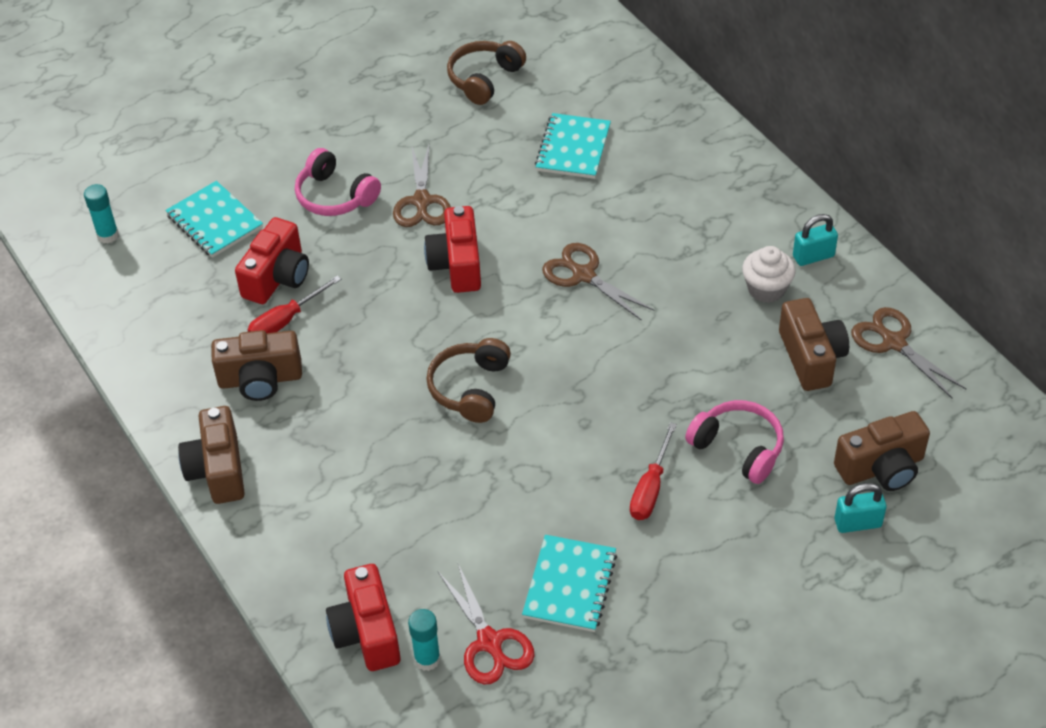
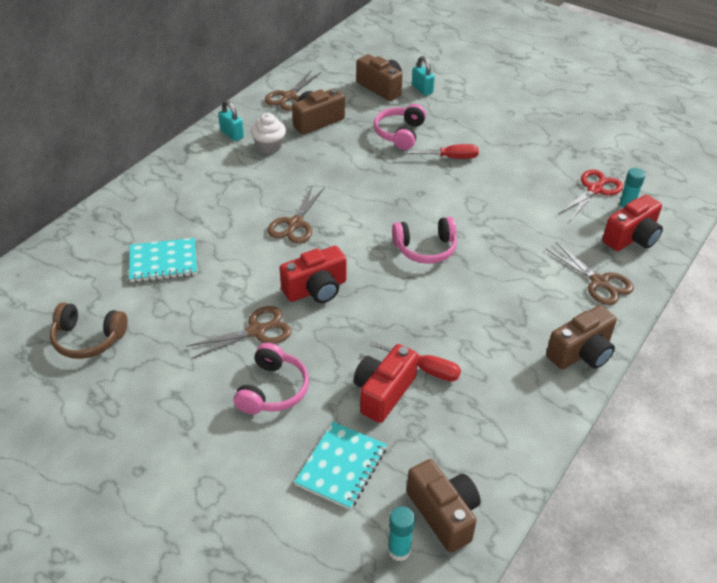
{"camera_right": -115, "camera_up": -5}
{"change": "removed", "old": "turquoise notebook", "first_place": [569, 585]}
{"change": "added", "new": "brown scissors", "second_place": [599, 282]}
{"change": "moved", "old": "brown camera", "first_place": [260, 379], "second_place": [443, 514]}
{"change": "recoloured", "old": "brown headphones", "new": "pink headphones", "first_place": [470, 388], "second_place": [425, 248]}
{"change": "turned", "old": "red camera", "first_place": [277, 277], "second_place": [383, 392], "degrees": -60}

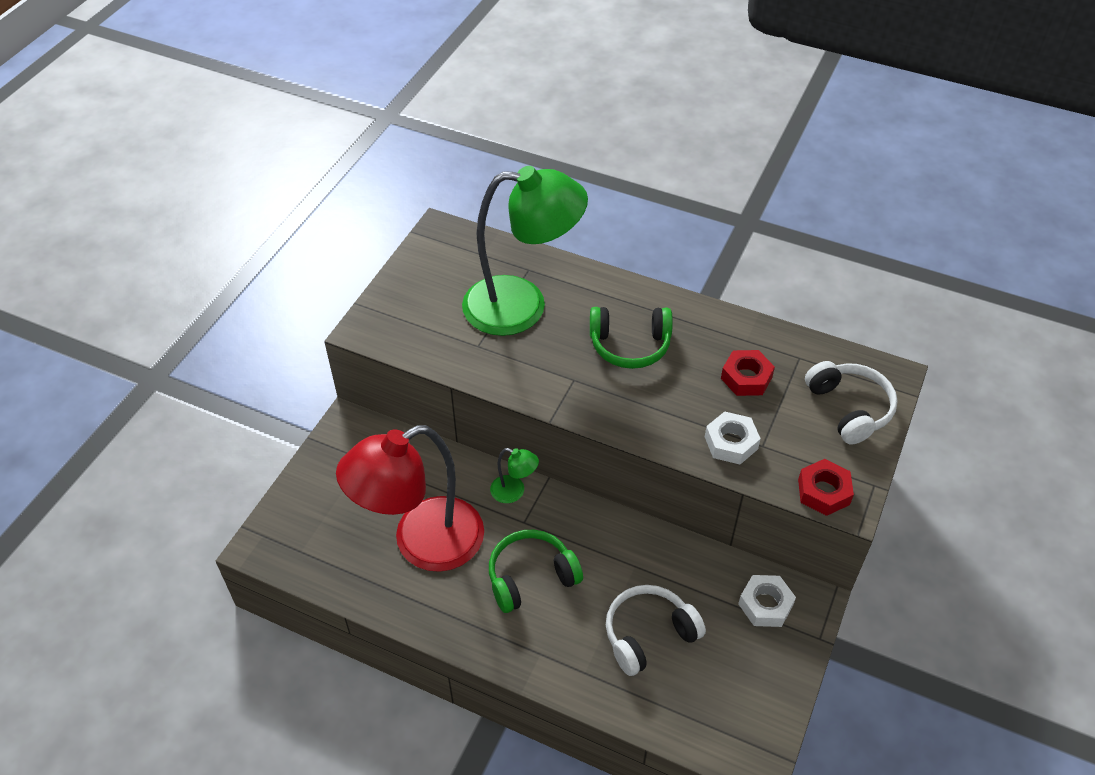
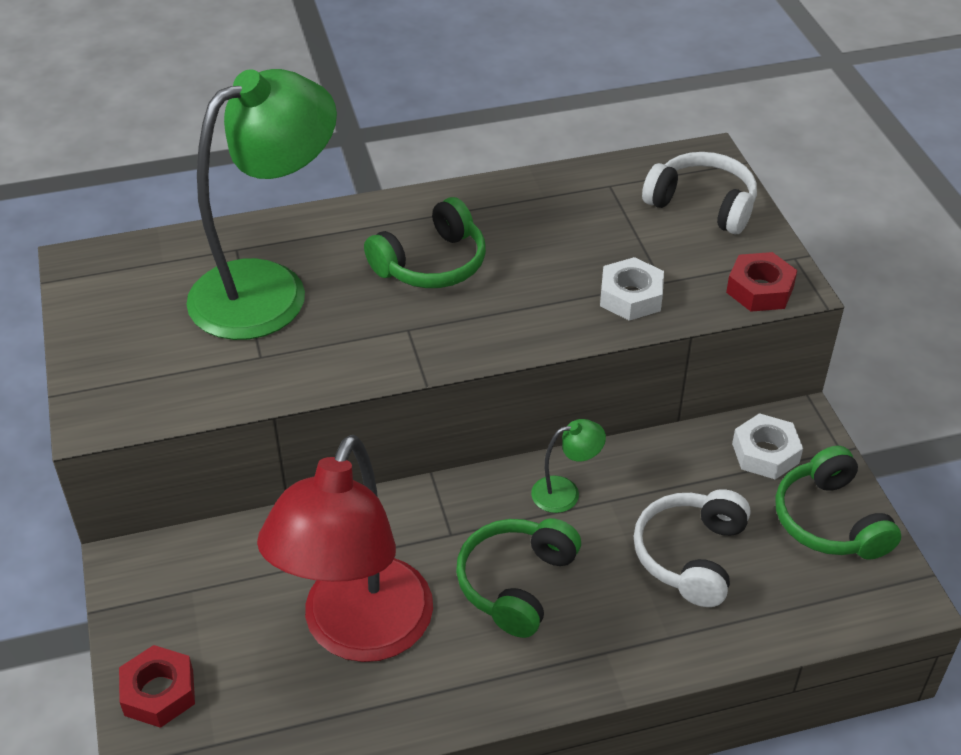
{"camera_right": -40, "camera_up": -5}
{"change": "added", "new": "green headphones", "second_place": [830, 520]}
{"change": "moved", "old": "green lamp", "first_place": [514, 492], "second_place": [565, 492]}
{"change": "moved", "old": "red nut", "first_place": [746, 378], "second_place": [159, 692]}

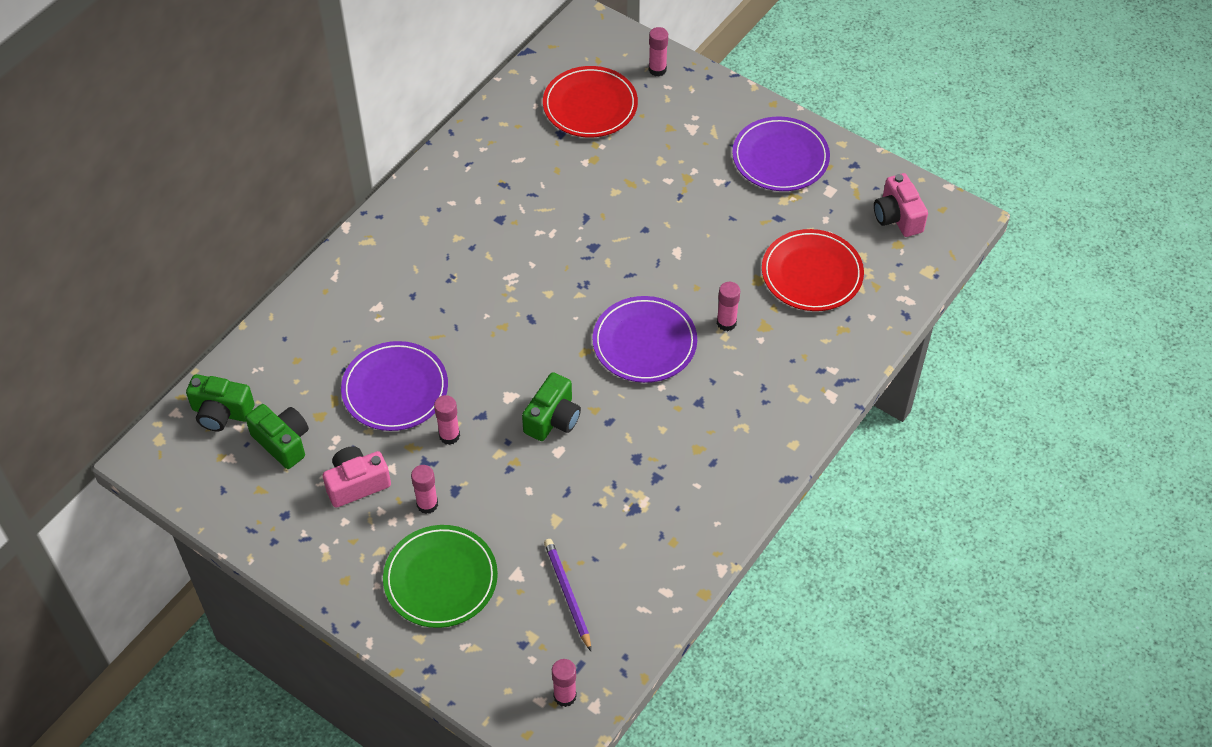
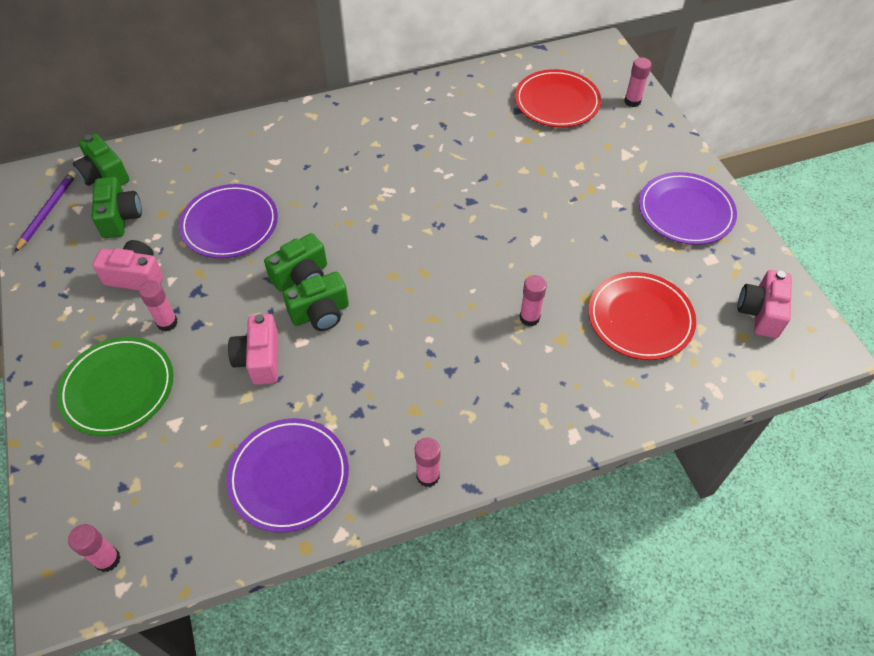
{"camera_right": 35, "camera_up": 0}
{"change": "added", "new": "pink camera", "second_place": [260, 359]}
{"change": "added", "new": "green camera", "second_place": [301, 276]}
{"change": "moved", "old": "pink glue stick", "first_place": [449, 435], "second_place": [428, 476]}
{"change": "moved", "old": "purple pencil", "first_place": [567, 594], "second_place": [48, 211]}
{"change": "moved", "old": "purple plate", "first_place": [644, 342], "second_place": [289, 476]}

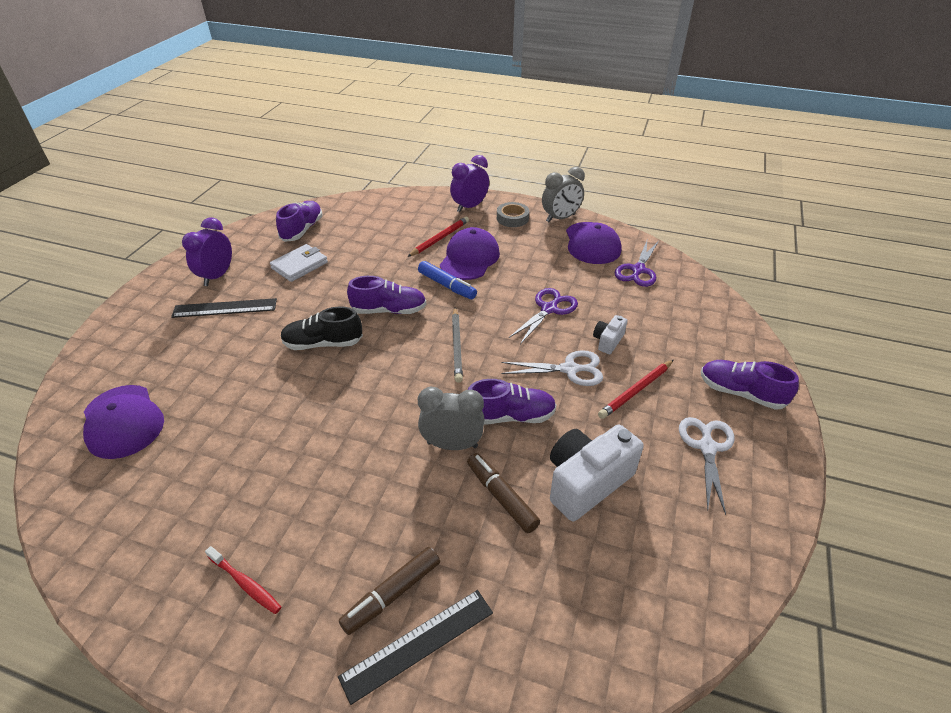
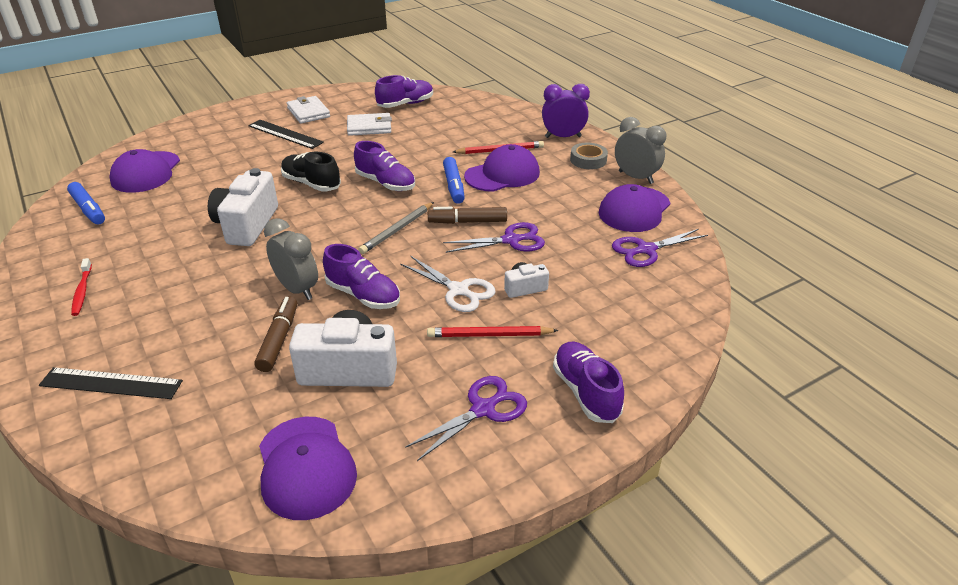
{"camera_right": 40, "camera_up": -5}
{"change": "added", "new": "blue marker", "second_place": [88, 209]}
{"change": "added", "new": "white camera", "second_place": [247, 225]}
{"change": "added", "new": "purple cap", "second_place": [306, 467]}
{"change": "moved", "old": "brown marker", "first_place": [392, 594], "second_place": [468, 222]}
{"change": "replaced", "old": "purple clock", "new": "white wallet", "first_place": [217, 276], "second_place": [308, 112]}
{"change": "recoloured", "old": "white scissors", "new": "purple scissors", "first_place": [707, 447], "second_place": [483, 409]}
{"change": "turned", "old": "grey clock", "first_place": [560, 218], "second_place": [635, 177], "degrees": -150}

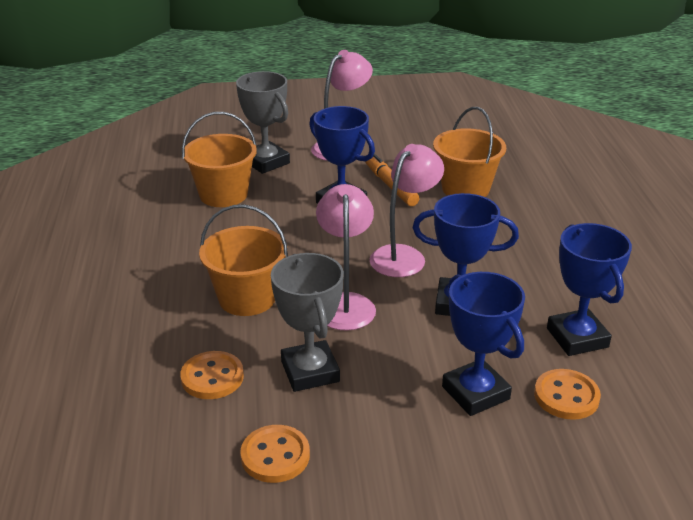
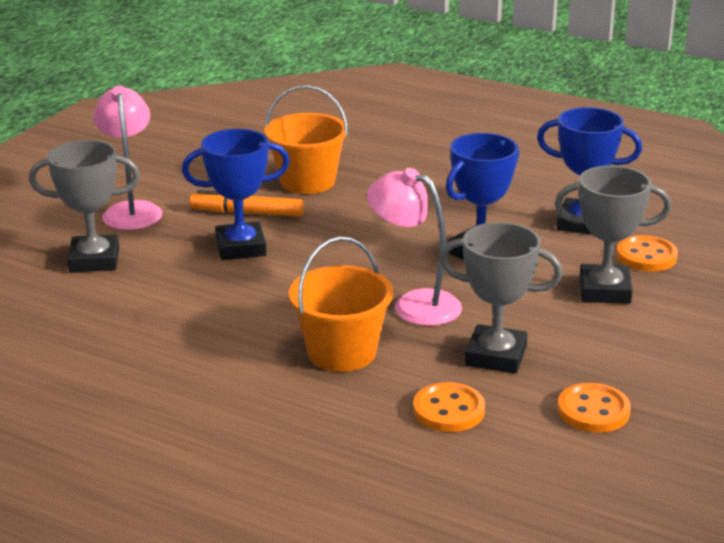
{"camera_right": -55, "camera_up": -5}
{"change": "removed", "old": "orange bucket", "first_place": [223, 194]}
{"change": "removed", "old": "pink lamp", "first_place": [404, 255]}
{"change": "recoloured", "old": "blue trophy", "new": "grey trophy", "first_place": [475, 393], "second_place": [604, 291]}

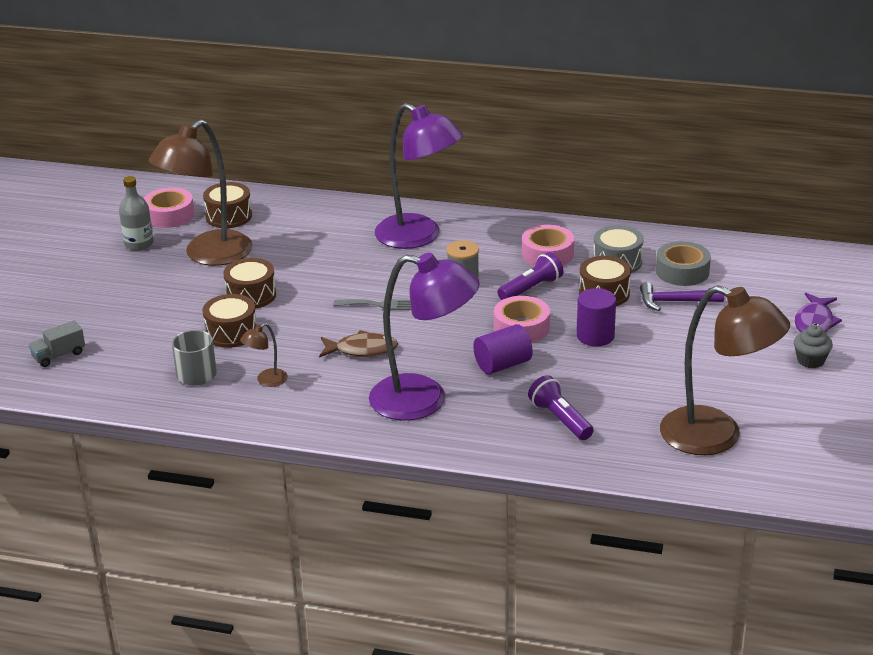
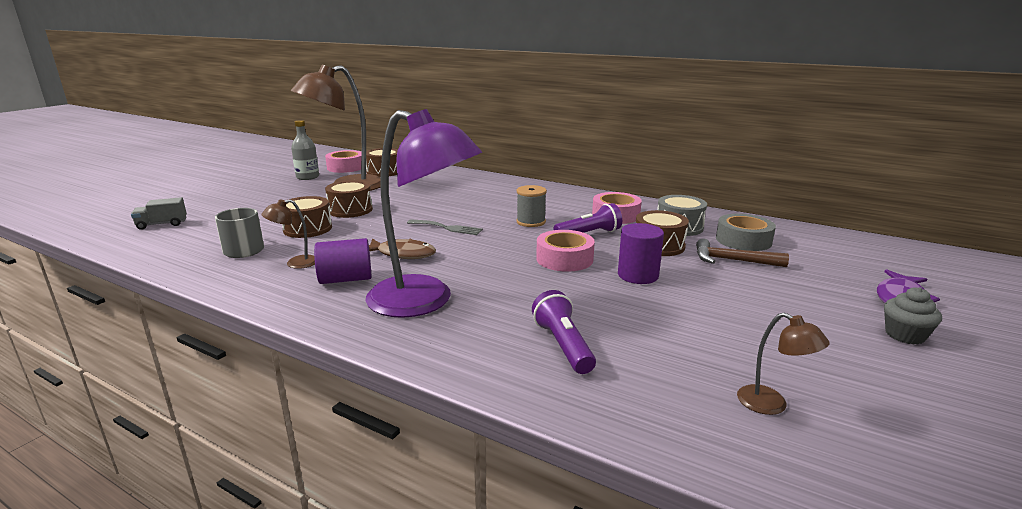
{"camera_right": 15, "camera_up": -10}
{"change": "removed", "old": "purple lamp", "first_place": [419, 237]}
{"change": "moved", "old": "purple cylinder", "first_place": [502, 365], "second_place": [346, 279]}
{"change": "recoloured", "old": "purple hammer", "new": "brown hammer", "first_place": [675, 302], "second_place": [732, 260]}
{"change": "resized", "old": "brown lamp", "first_place": [716, 437], "second_place": [771, 405], "factor": 0.41}

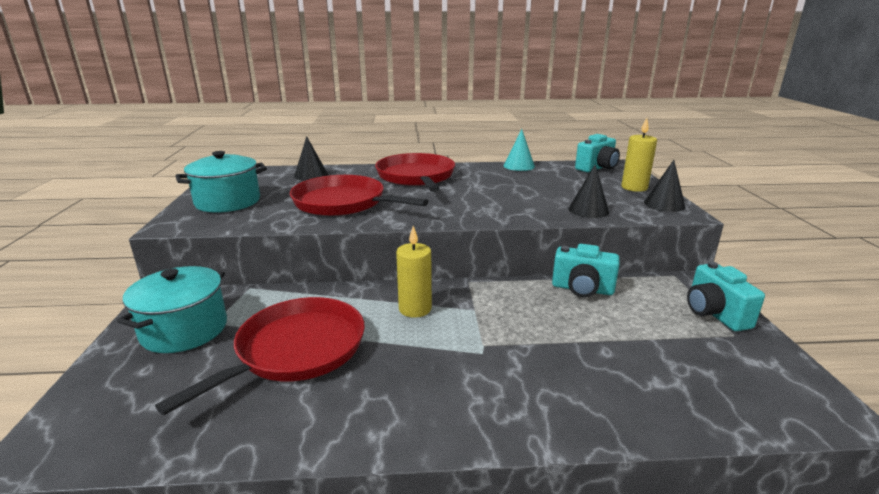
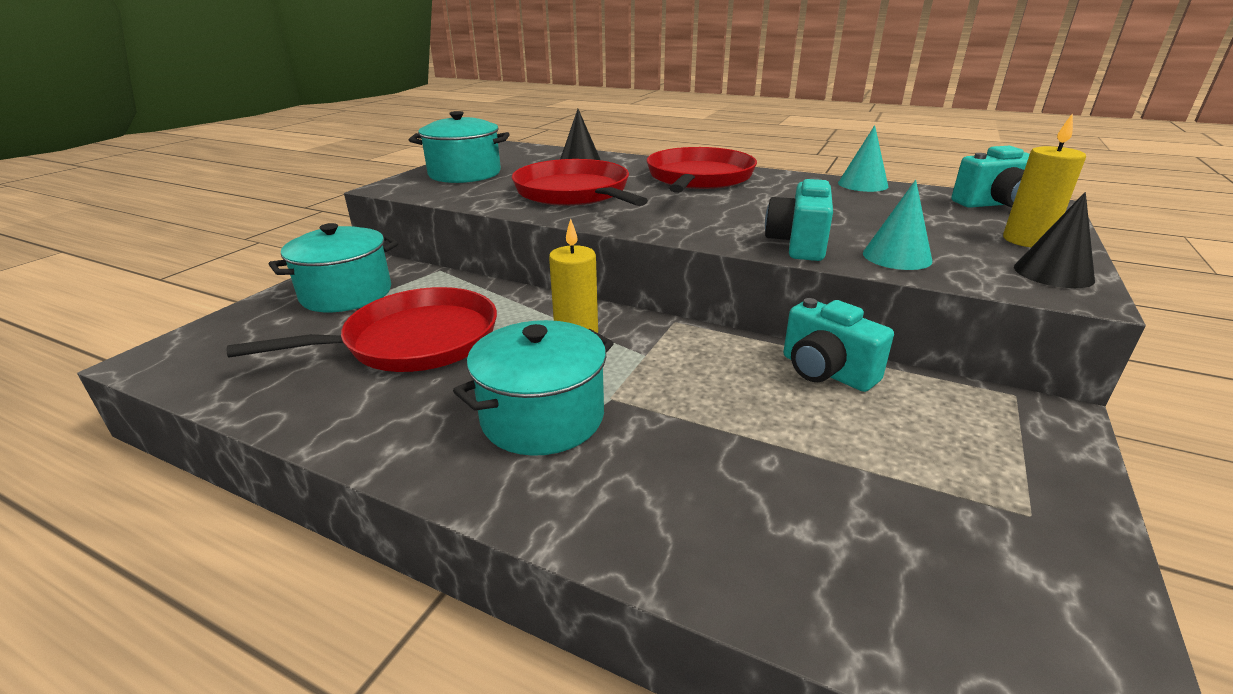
{"camera_right": 30, "camera_up": 5}
{"change": "added", "new": "turquoise pot", "second_place": [543, 417]}
{"change": "moved", "old": "turquoise camera", "first_place": [714, 314], "second_place": [798, 244]}
{"change": "recoloured", "old": "black cone", "new": "turquoise cone", "first_place": [588, 210], "second_place": [896, 257]}

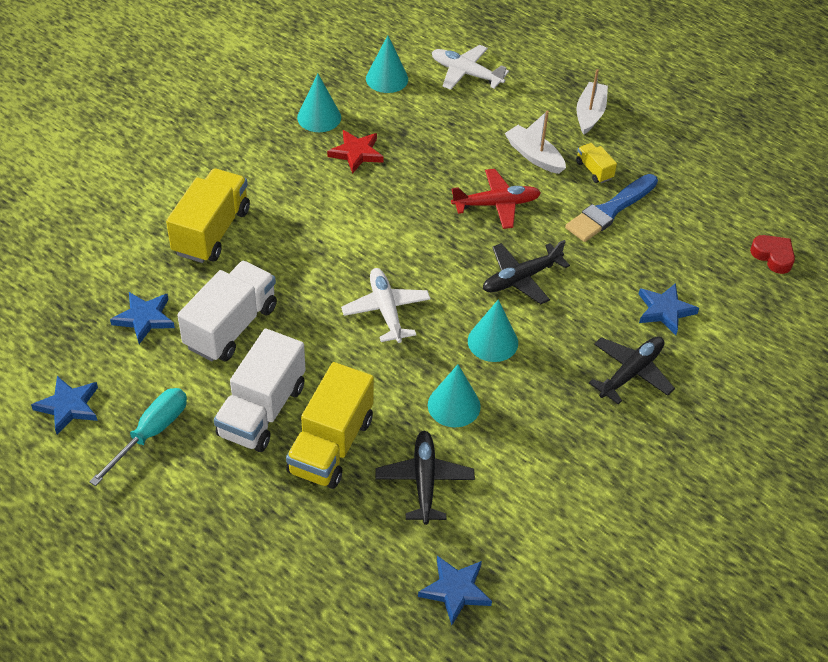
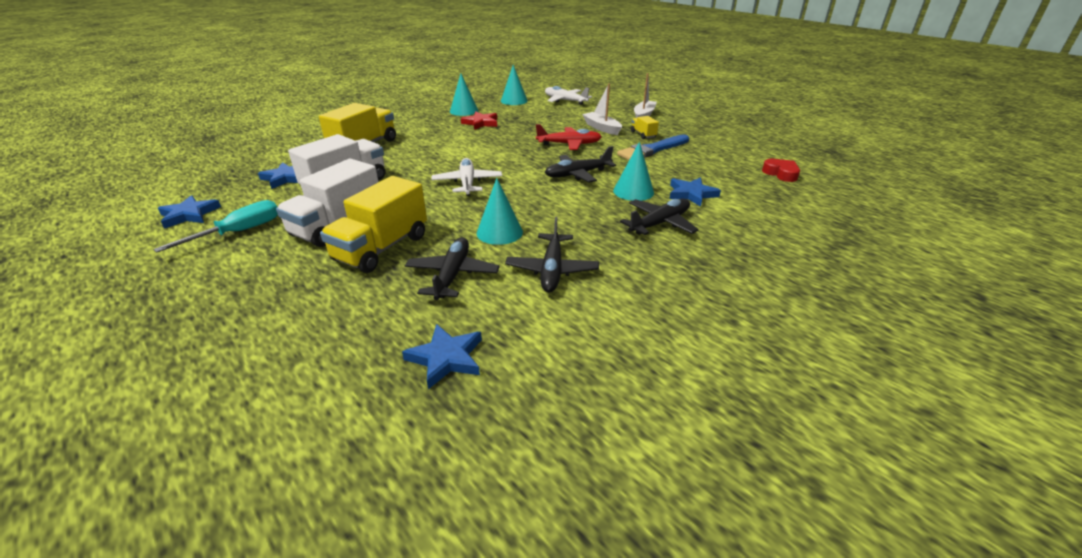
{"camera_right": 10, "camera_up": -15}
{"change": "added", "new": "black plane", "second_place": [552, 270]}
{"change": "moved", "old": "turquoise cone", "first_place": [492, 341], "second_place": [633, 191]}

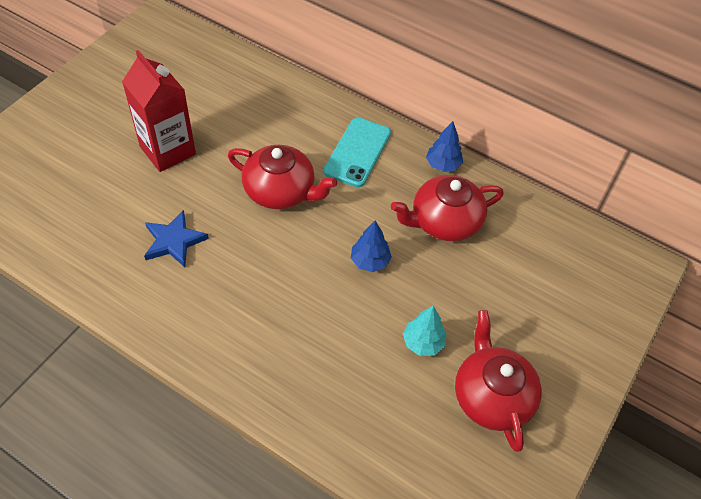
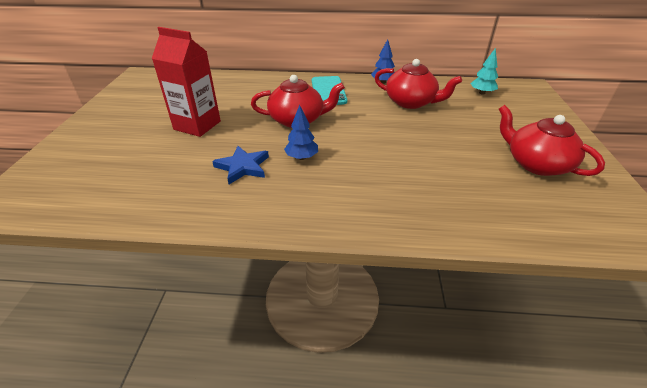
{"camera_right": -25, "camera_up": -15}
{"change": "moved", "old": "blue tree", "first_place": [370, 261], "second_place": [301, 157]}
{"change": "moved", "old": "turquoise tree", "first_place": [423, 343], "second_place": [482, 93]}
{"change": "turned", "old": "red teapot", "first_place": [444, 222], "second_place": [411, 102], "degrees": -105}

